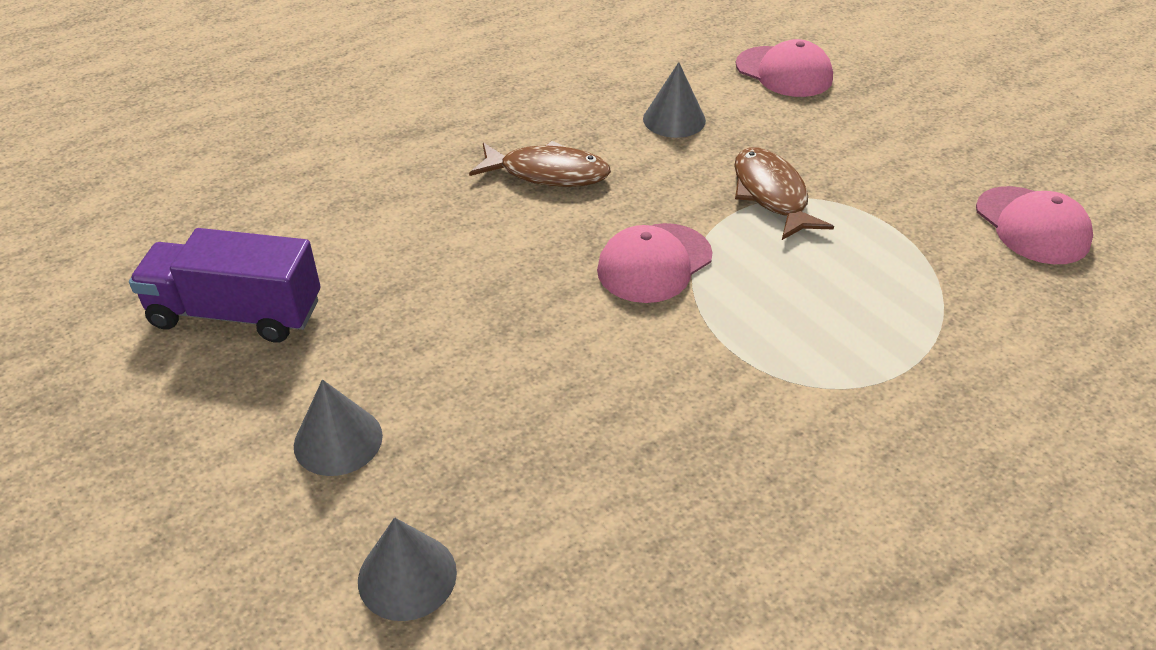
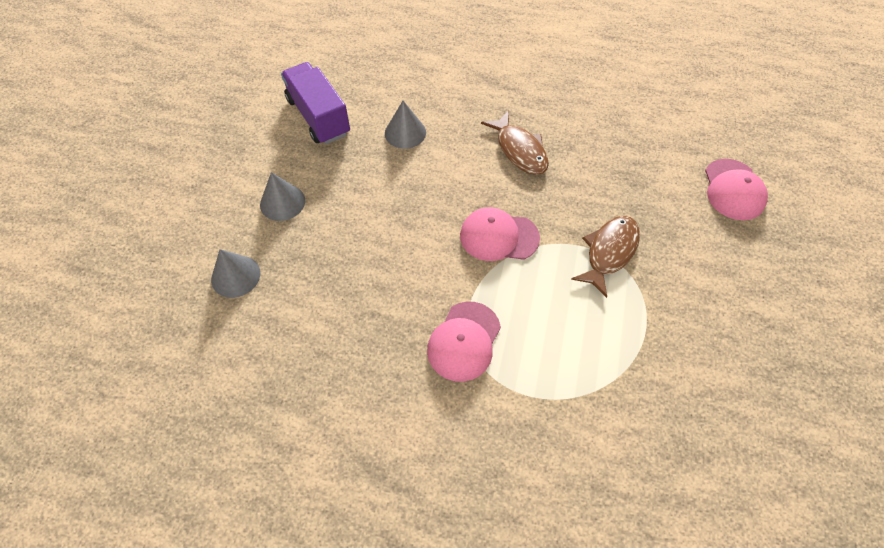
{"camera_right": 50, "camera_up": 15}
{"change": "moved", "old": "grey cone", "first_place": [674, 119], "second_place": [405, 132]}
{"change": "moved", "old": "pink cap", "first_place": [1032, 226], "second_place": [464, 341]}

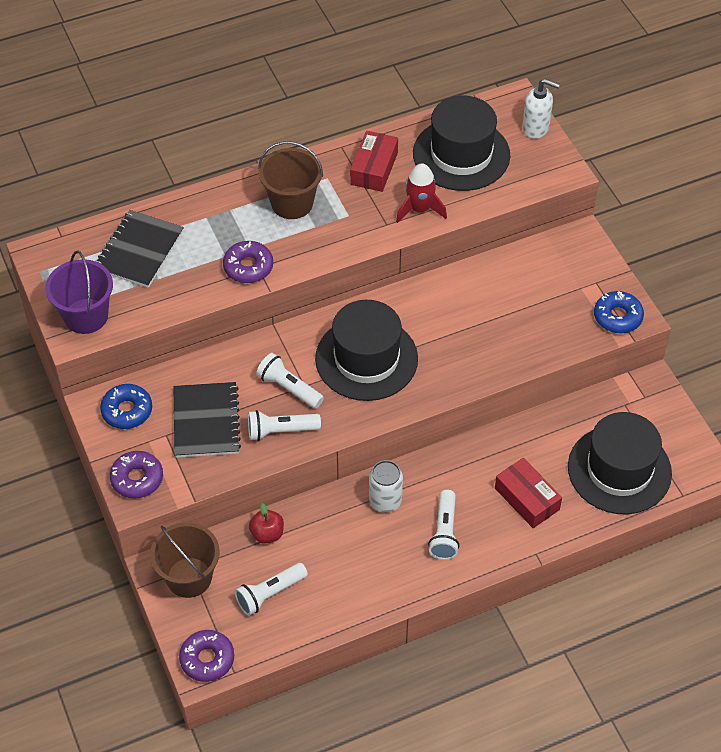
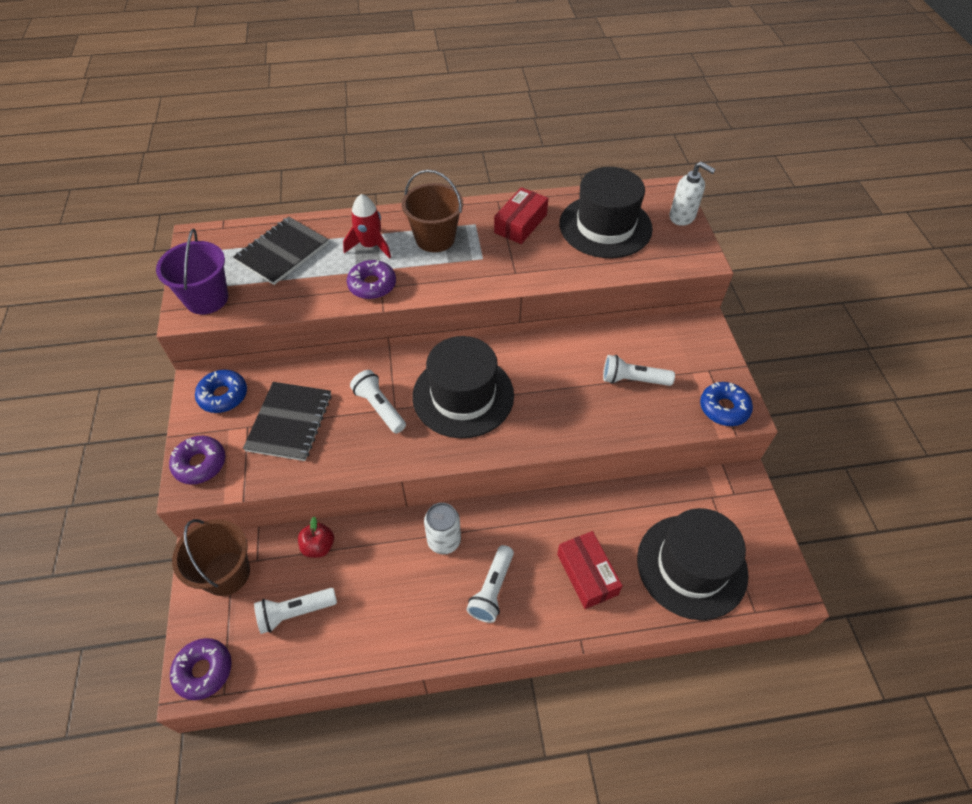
{"camera_right": 15, "camera_up": 0}
{"change": "moved", "old": "white flashlight", "first_place": [280, 431], "second_place": [633, 380]}
{"change": "moved", "old": "red rocket", "first_place": [419, 209], "second_place": [370, 245]}

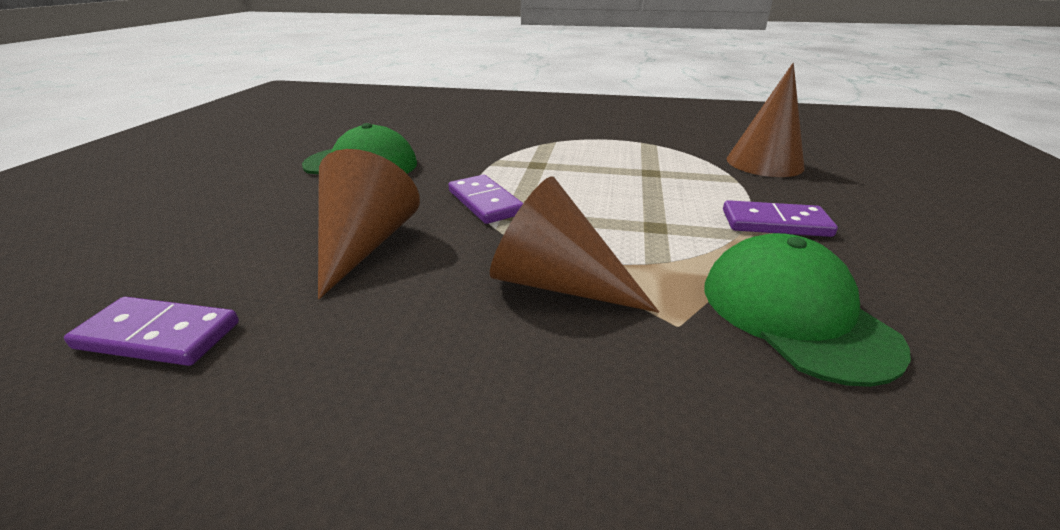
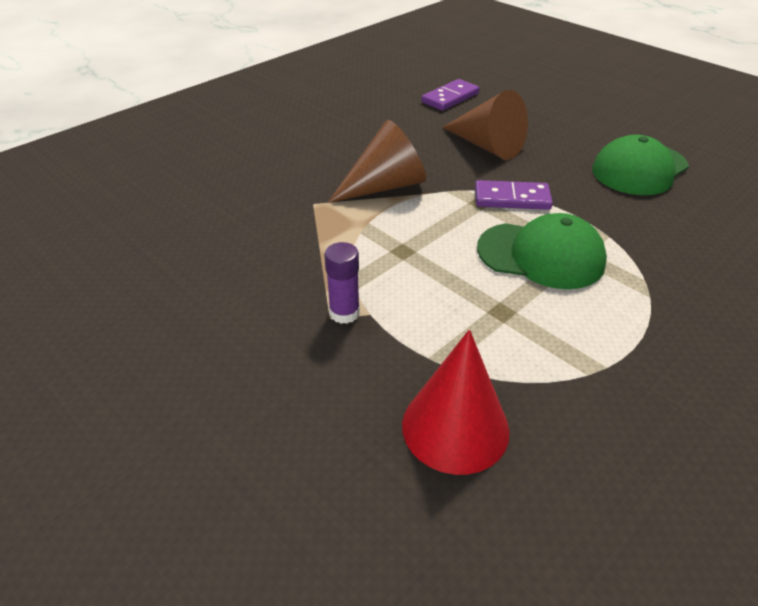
{"camera_right": 125, "camera_up": 10}
{"change": "moved", "old": "green cap", "first_place": [794, 313], "second_place": [541, 255]}
{"change": "replaced", "old": "purple domino", "new": "purple glue stick", "first_place": [775, 223], "second_place": [344, 313]}
{"change": "recoloured", "old": "brown cone", "new": "red cone", "first_place": [764, 163], "second_place": [455, 427]}

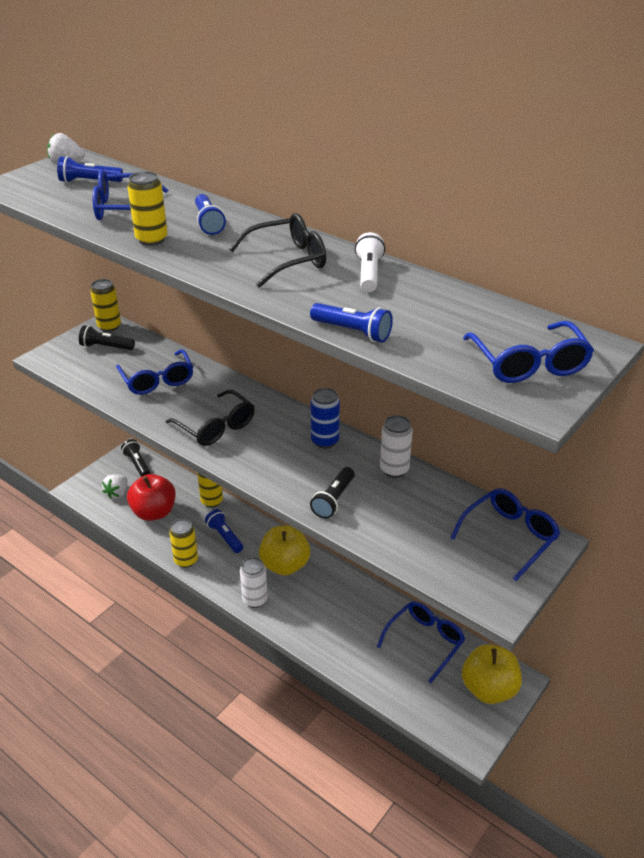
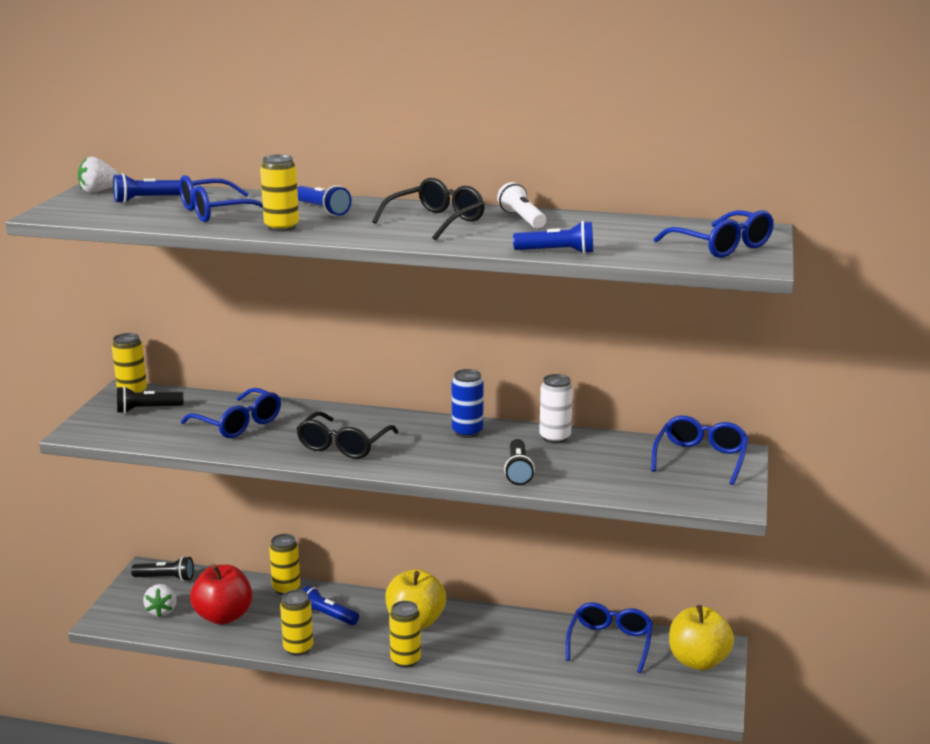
{"camera_right": -25, "camera_up": -15}
{"change": "recoloured", "old": "white can", "new": "yellow can", "first_place": [255, 600], "second_place": [405, 660]}
{"change": "turned", "old": "black flashlight", "first_place": [137, 464], "second_place": [166, 578], "degrees": 150}
{"change": "turned", "old": "black glasses", "first_place": [216, 427], "second_place": [343, 445], "degrees": 90}

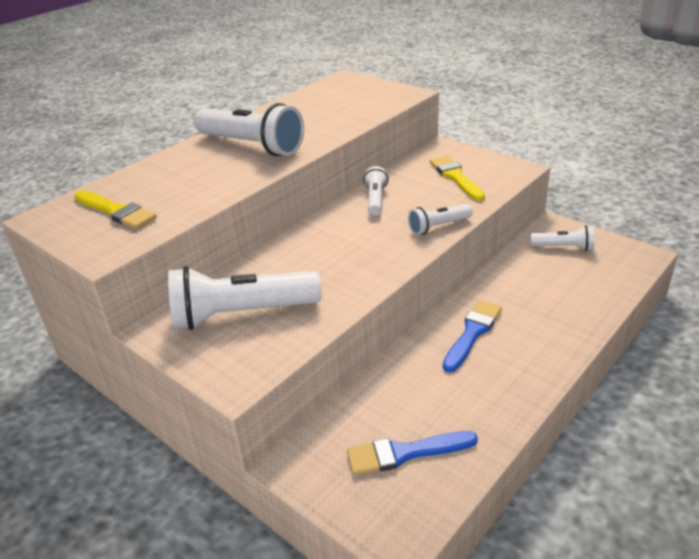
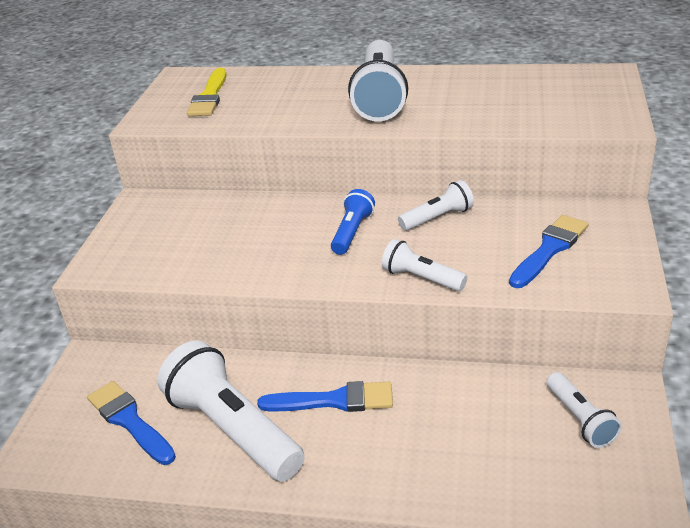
{"camera_right": 60, "camera_up": 0}
{"change": "added", "new": "blue flashlight", "second_place": [352, 232]}
{"change": "moved", "old": "white flashlight", "first_place": [241, 314], "second_place": [233, 429]}
{"change": "recoloured", "old": "yellow brush", "new": "blue brush", "first_place": [456, 177], "second_place": [549, 249]}

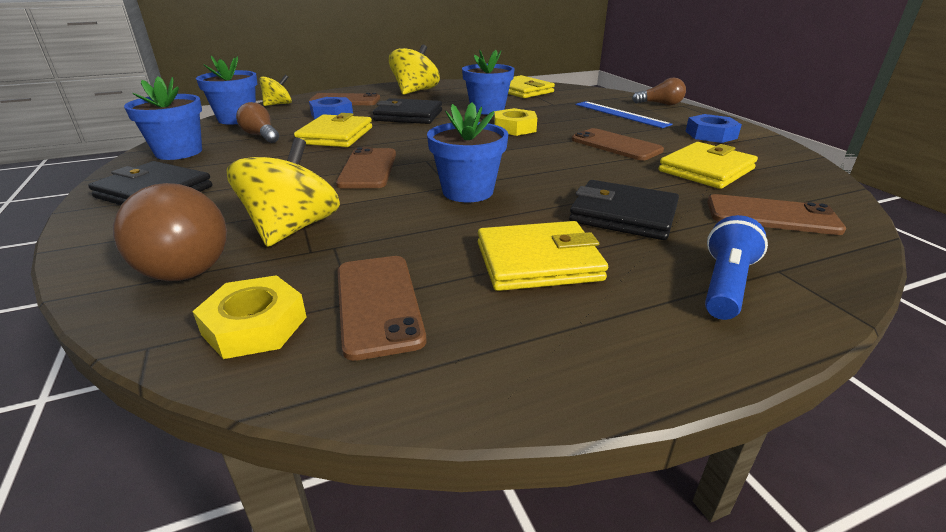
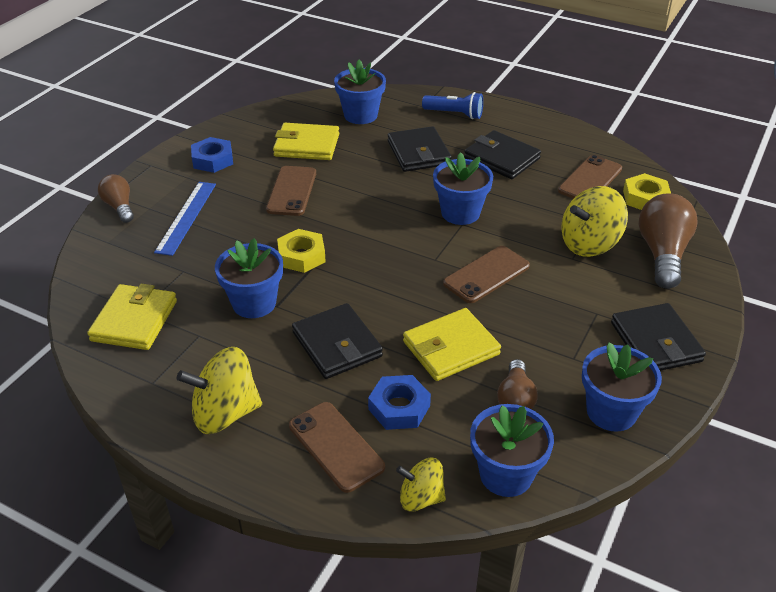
{"camera_right": -130, "camera_up": 10}
{"change": "replaced", "old": "brown phone", "new": "blue flower pot", "first_place": [771, 216], "second_place": [360, 115]}
{"change": "recoloured", "old": "yellow wallet", "new": "black wallet", "first_place": [538, 261], "second_place": [501, 158]}
{"change": "turned", "old": "blue flashlight", "first_place": [725, 285], "second_place": [454, 114], "degrees": -150}

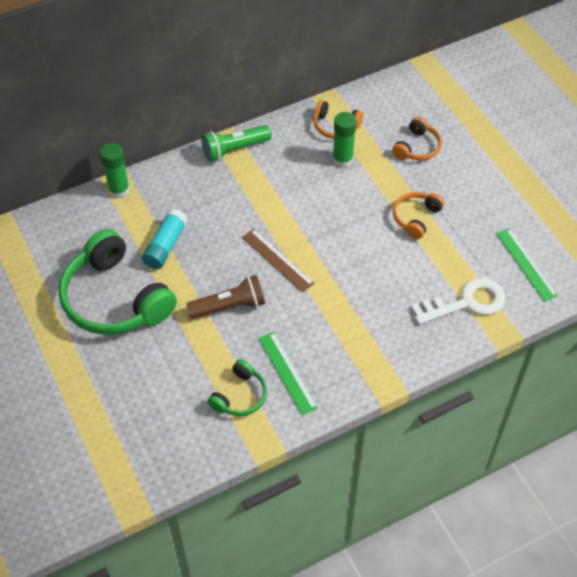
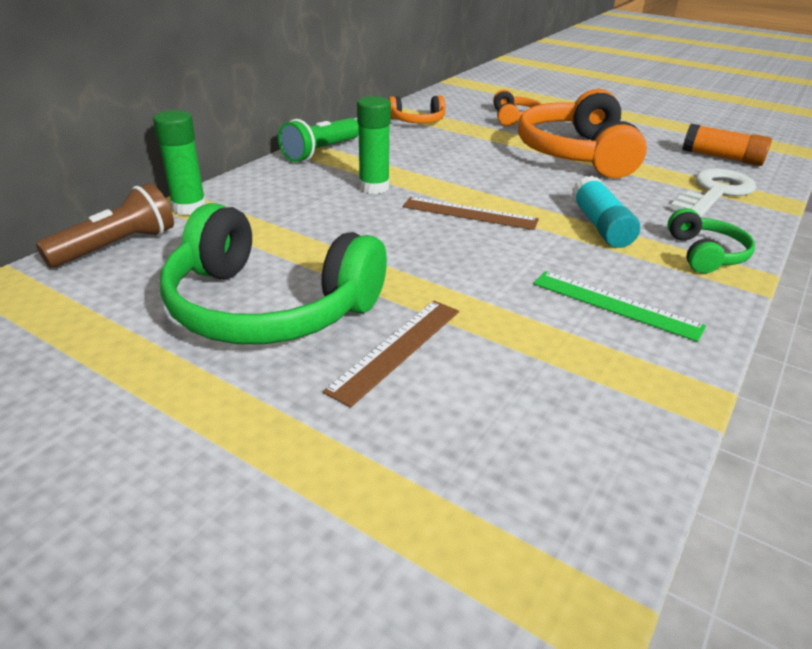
{"camera_right": -30, "camera_up": -20}
{"change": "added", "new": "brown ruler", "second_place": [396, 349]}
{"change": "moved", "old": "turquoise glue stick", "first_place": [165, 245], "second_place": [600, 226]}
{"change": "moved", "old": "brown flashlight", "first_place": [229, 306], "second_place": [117, 246]}
{"change": "moved", "old": "green headphones", "first_place": [240, 396], "second_place": [705, 254]}
{"change": "moved", "old": "green glue stick", "first_place": [342, 159], "second_place": [374, 187]}
{"change": "replaced", "old": "green ruler", "new": "orange glue stick", "first_place": [526, 264], "second_place": [722, 157]}
{"change": "resized", "old": "orange headphones", "first_place": [416, 217], "second_place": [577, 154], "factor": 2.06}

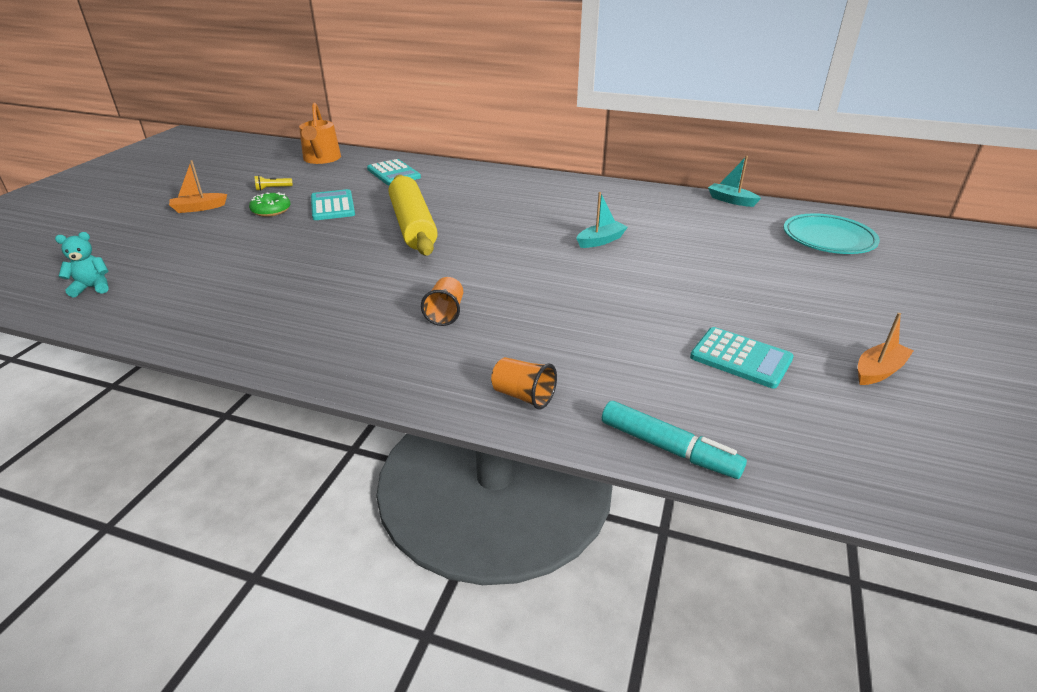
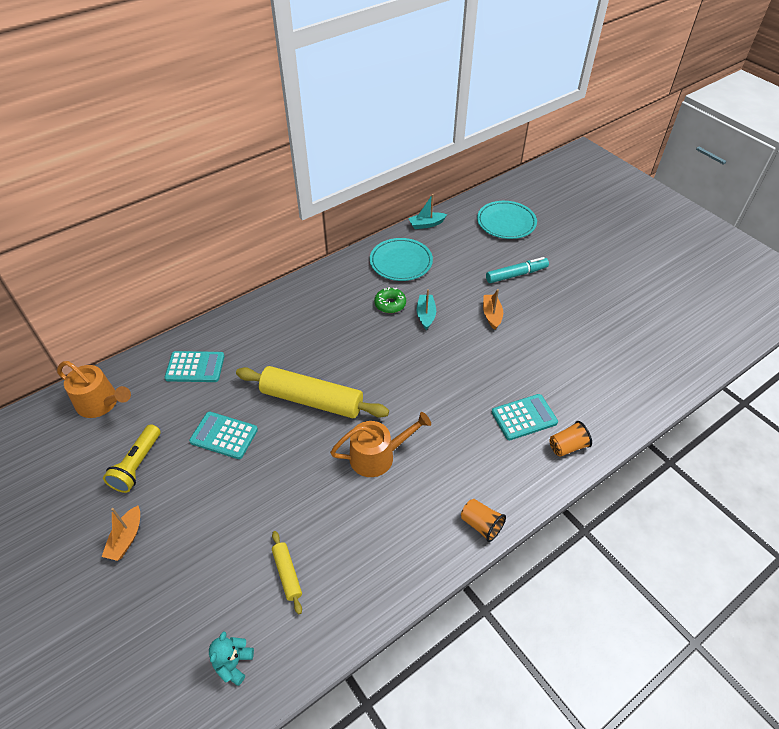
{"camera_right": -55, "camera_up": 15}
{"change": "added", "new": "yellow rolling pin", "second_place": [287, 573]}
{"change": "added", "new": "orange watering can", "second_place": [377, 456]}
{"change": "added", "new": "turquoise plate", "second_place": [401, 262]}
{"change": "moved", "old": "green donut", "first_place": [271, 210], "second_place": [390, 304]}
{"change": "moved", "old": "orange cup", "first_place": [445, 313], "second_place": [481, 525]}
{"change": "moved", "old": "turquoise marker", "first_place": [668, 448], "second_place": [516, 274]}
{"change": "moved", "old": "turquoise calculator", "first_place": [740, 358], "second_place": [524, 417]}
{"change": "moved", "old": "orange boat", "first_place": [878, 371], "second_place": [491, 315]}
{"change": "resized", "old": "yellow flashlight", "first_place": [273, 188], "second_place": [137, 465], "factor": 1.89}

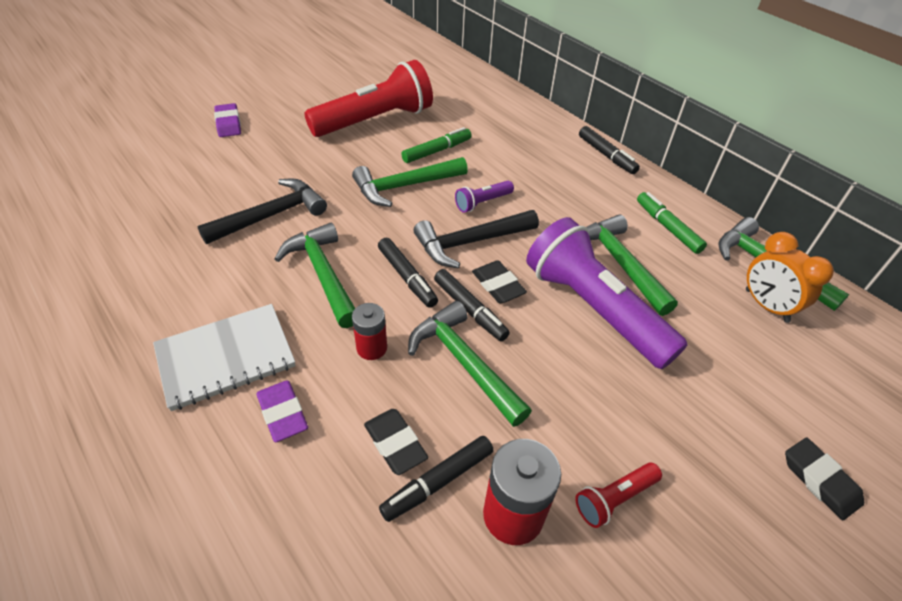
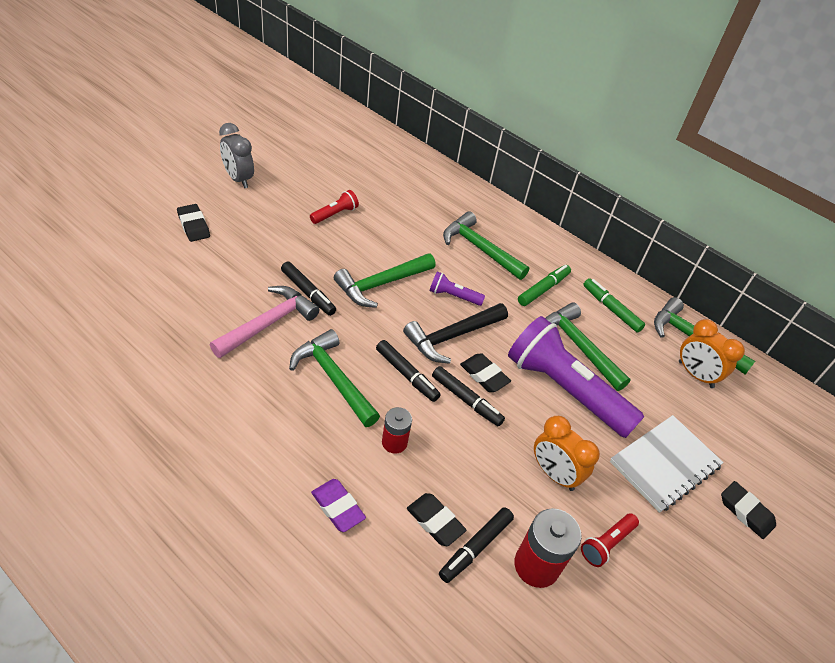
{"camera_right": -15, "camera_up": 0}
{"change": "added", "new": "grey clock", "second_place": [238, 179]}
{"change": "added", "new": "orange clock", "second_place": [554, 474]}
{"change": "moved", "old": "white notebook", "first_place": [226, 357], "second_place": [664, 464]}
{"change": "moved", "old": "green marker", "first_place": [437, 151], "second_place": [543, 289]}
{"change": "moved", "old": "green hammer", "first_place": [464, 363], "second_place": [480, 249]}
{"change": "moved", "old": "black marker", "first_place": [606, 155], "second_place": [308, 293]}
{"change": "recoloured", "old": "black hammer", "new": "pink hammer", "first_place": [271, 215], "second_place": [268, 323]}
{"change": "recoloured", "old": "purple eraser", "new": "black eraser", "first_place": [228, 124], "second_place": [193, 225]}
{"change": "turned", "old": "purple flashlight", "first_place": [482, 202], "second_place": [453, 296], "degrees": 60}
{"change": "resized", "old": "red flashlight", "first_place": [375, 120], "second_place": [335, 214], "factor": 0.43}

